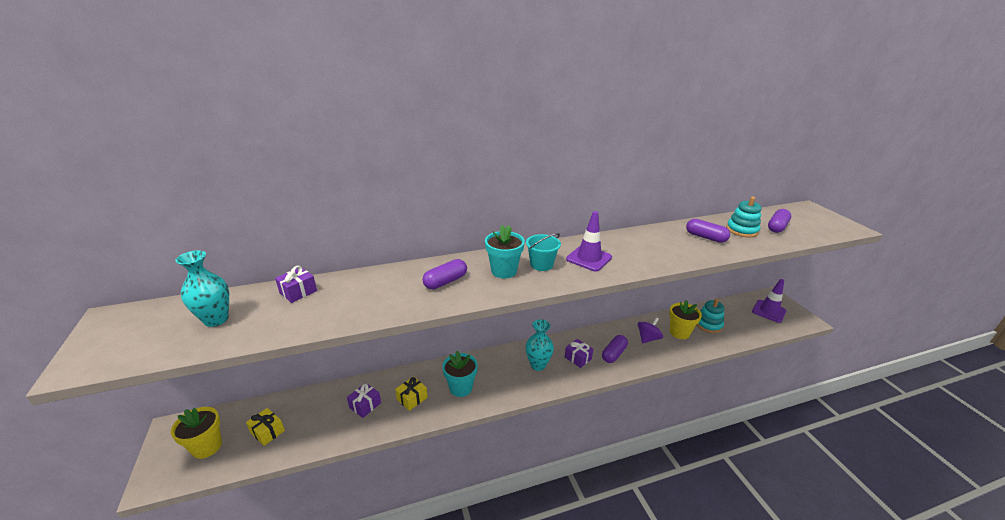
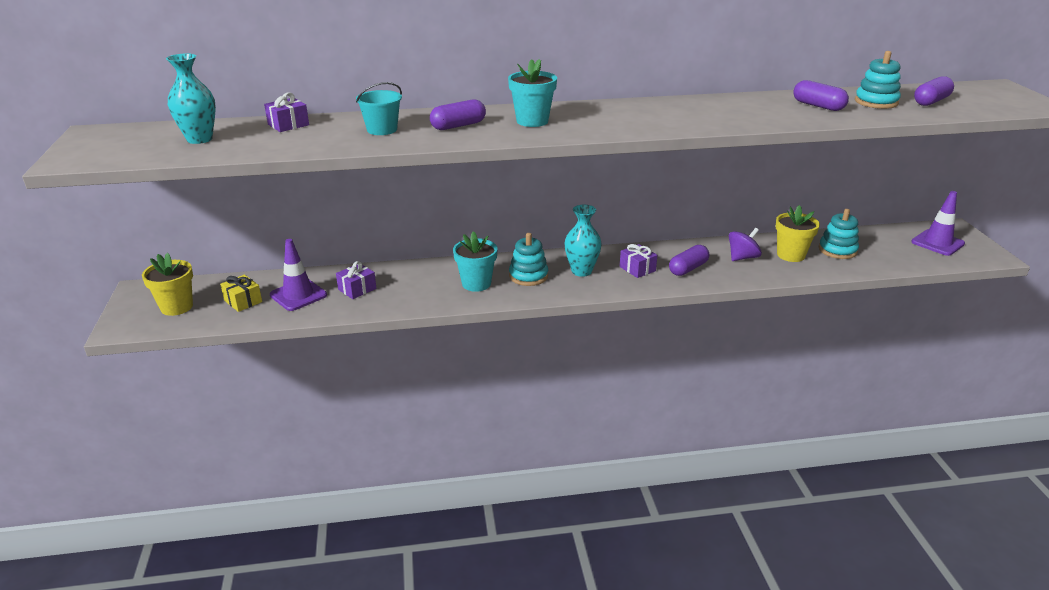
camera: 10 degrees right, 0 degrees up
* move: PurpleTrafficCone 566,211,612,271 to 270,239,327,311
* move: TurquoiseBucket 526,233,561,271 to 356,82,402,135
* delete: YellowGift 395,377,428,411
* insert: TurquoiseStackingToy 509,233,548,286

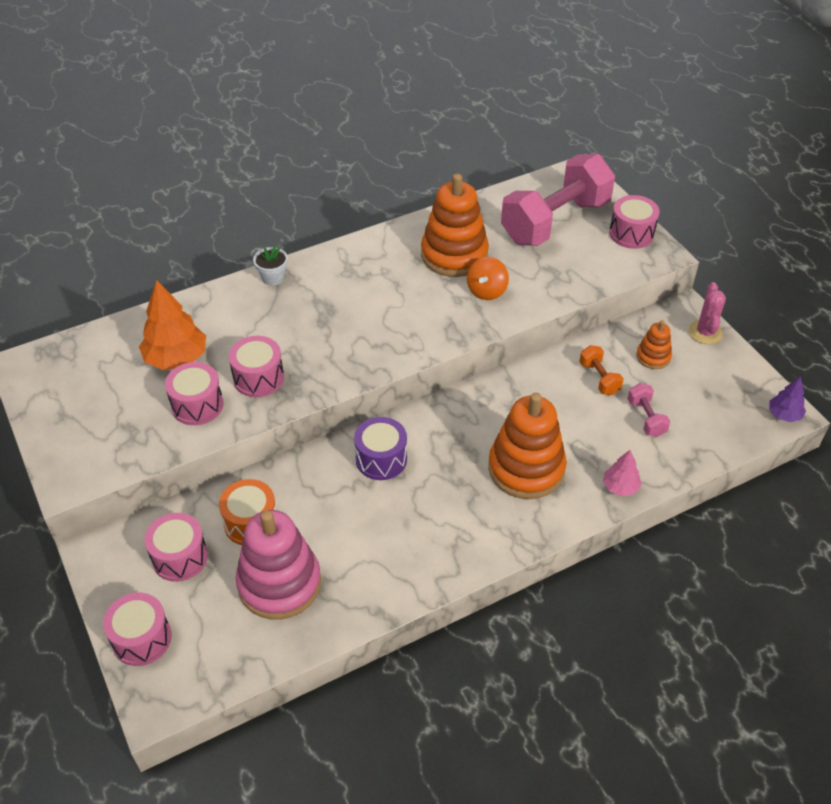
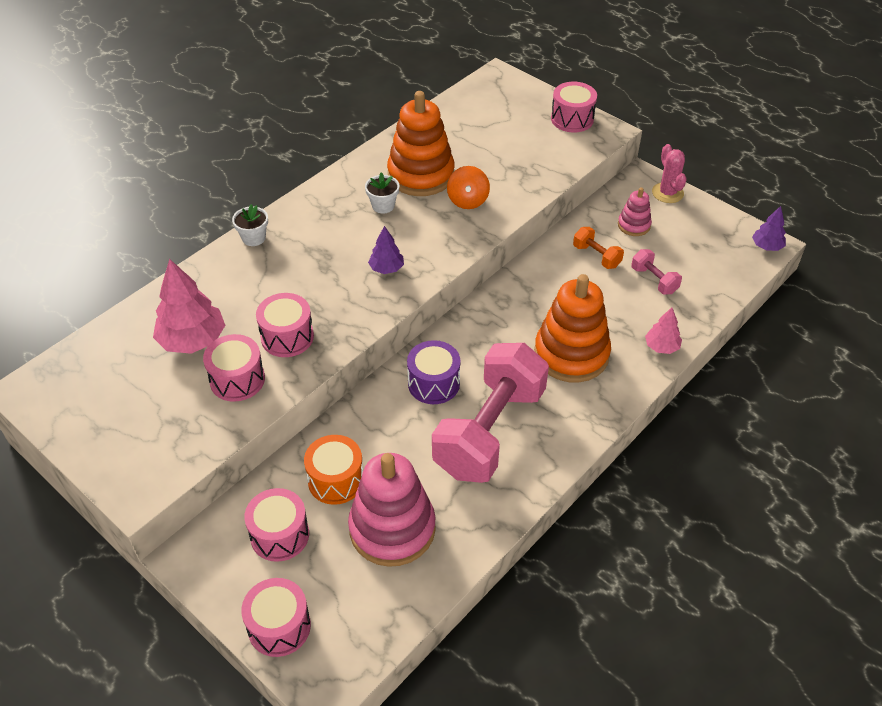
camera: 20 degrees left, 0 degrees up
* move: PinkDumbbell 501,154,615,246 to 432,343,549,483
* recolor: OrangeTree 139,280,206,370 to PinkTree 153,259,225,354
* recolor: OrangeStackingToy 636,320,672,369 to PinkStackingToy 618,187,652,236
* insert: WhiteFlowerPot 365,172,399,214
* insert: PurpleTree 368,226,404,274

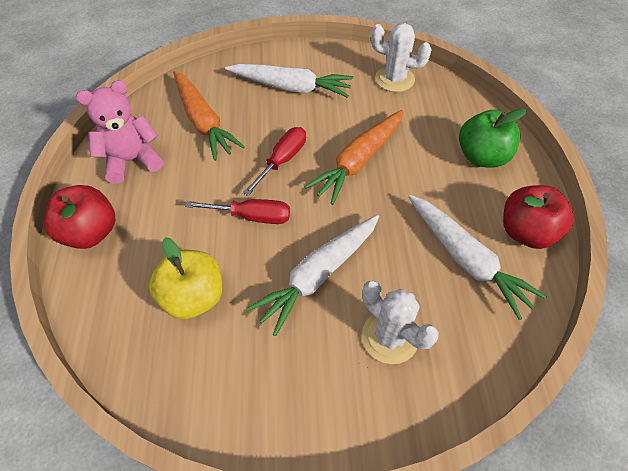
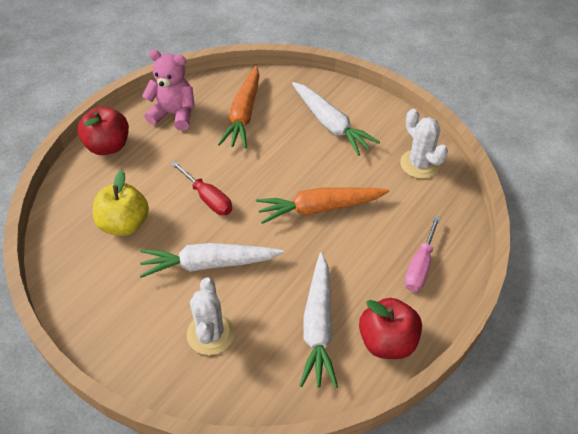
camera: 40 degrees right, 5 degrees down
* replace: GreenApple 459,109,527,168 to PinkScrewdriver 404,216,441,292
* delete: RedScrewdriver 243,127,306,196

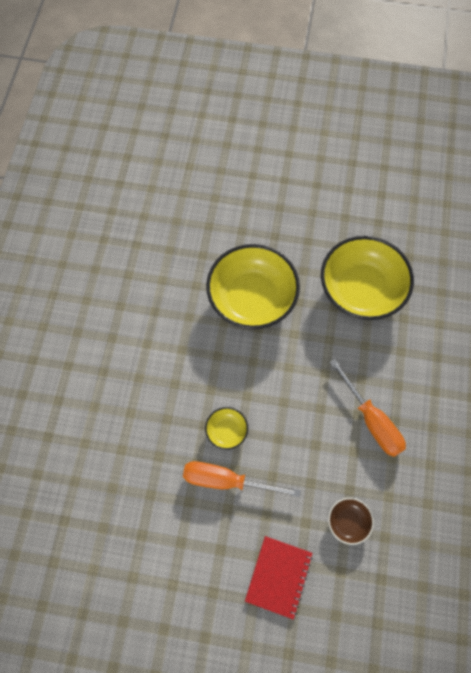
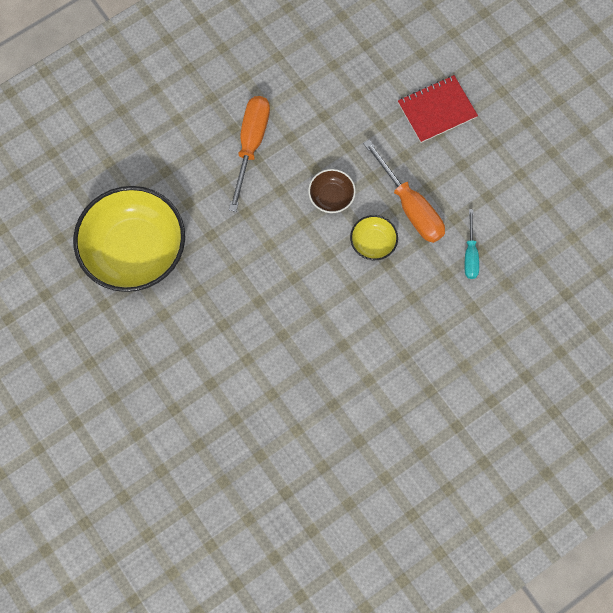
camera: 135 degrees left, 5 degrees up
* delete: YellowBowl 206,244,300,329
* move: BrownBowl 328,498,374,545 to 308,169,356,213
* insert: TurquoiseScrewdriver 465,209,479,279

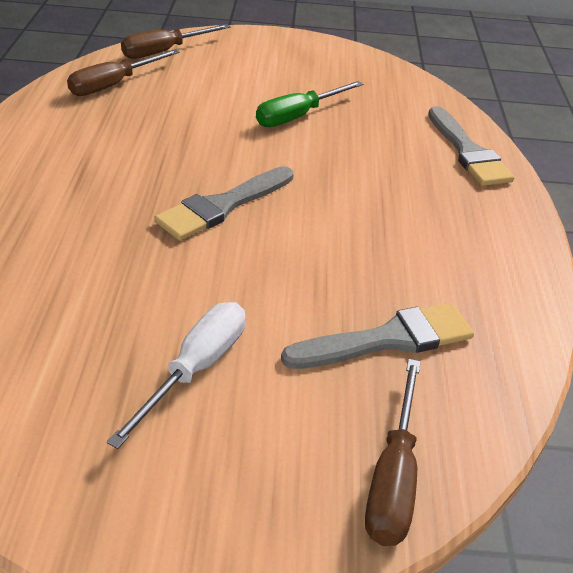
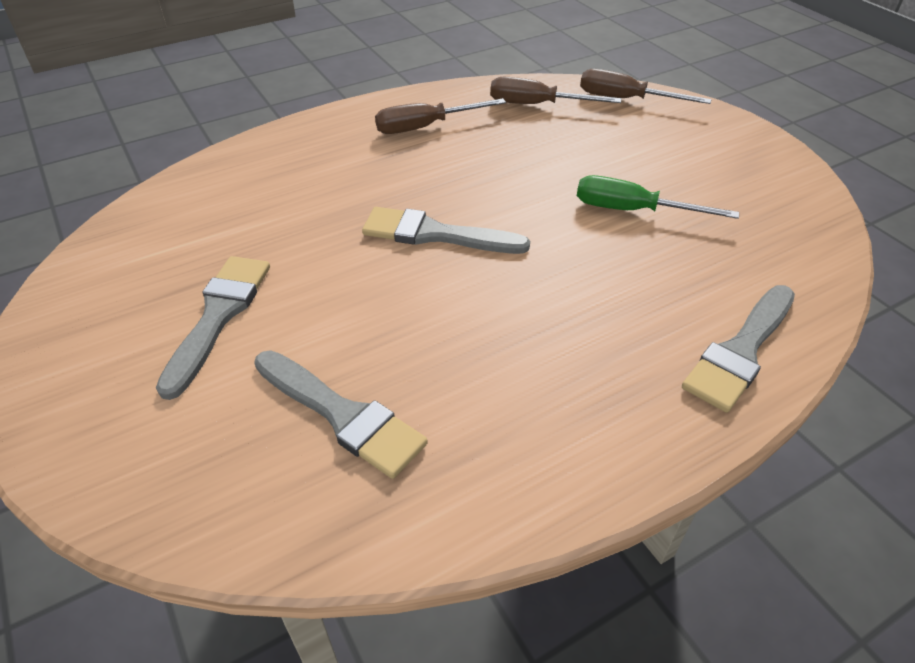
camera: 60 degrees right, 5 degrees up
* replace: WhiteScrewdriver 107,302,245,449 to GreyBrush 156,256,270,400
* move: BrownScrewdriver 365,359,421,546 to 375,98,506,134

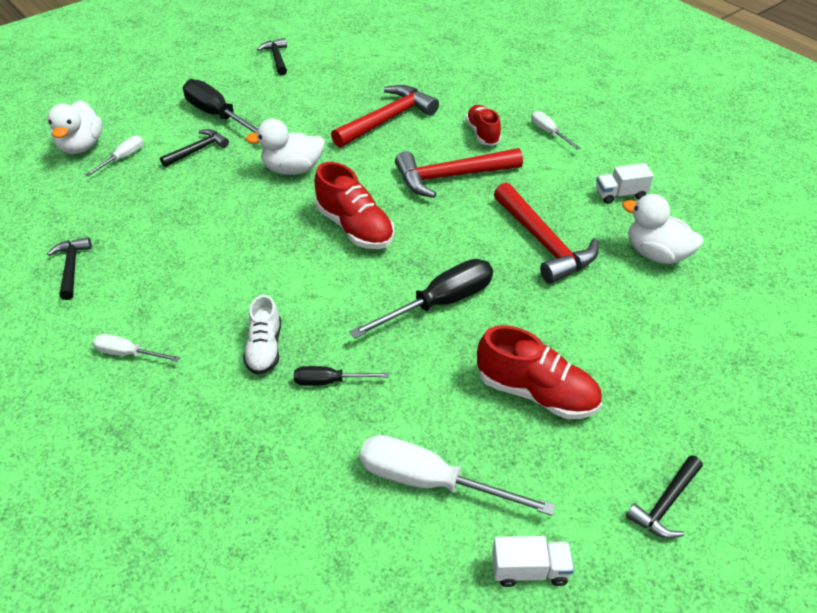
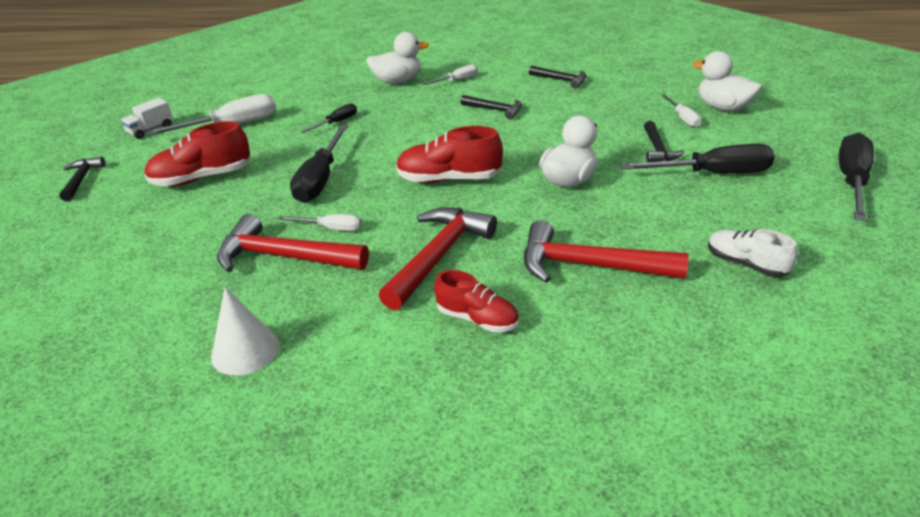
camera: 135 degrees right, 10 degrees down
* move: BlackHammer 257,38,287,76 to 461,95,522,120
* rotate: RedHammer 331,85,439,148 = 524,220,688,283 105 degrees clockwise
* move: WhiteScrewdriver 531,111,580,150 to 279,214,362,231
* replace: WhiteTruck 596,163,654,204 to WhiteCone 211,287,279,375
* move: WhiteDuck 622,194,703,264 to 366,32,429,84
* move: WhiteShoe 243,295,281,375 to 708,229,798,277
* insert: BlackScrewdriver 839,132,874,221

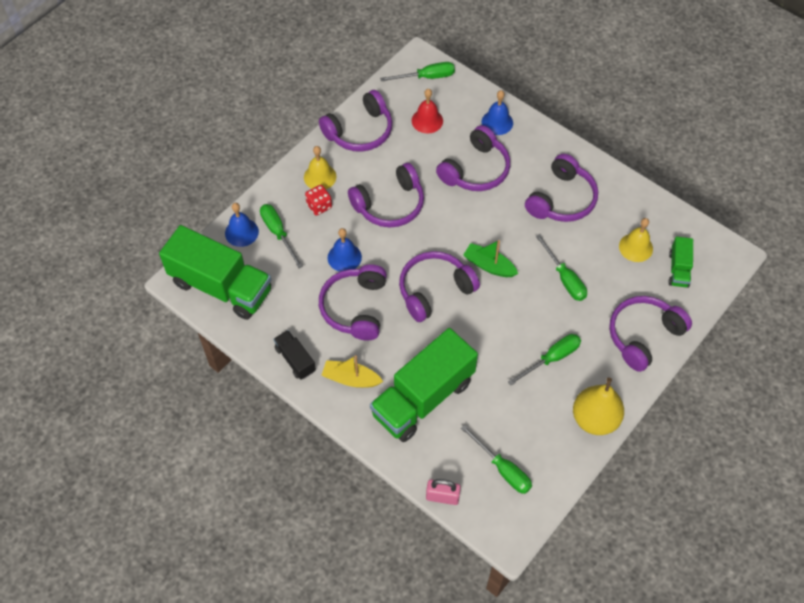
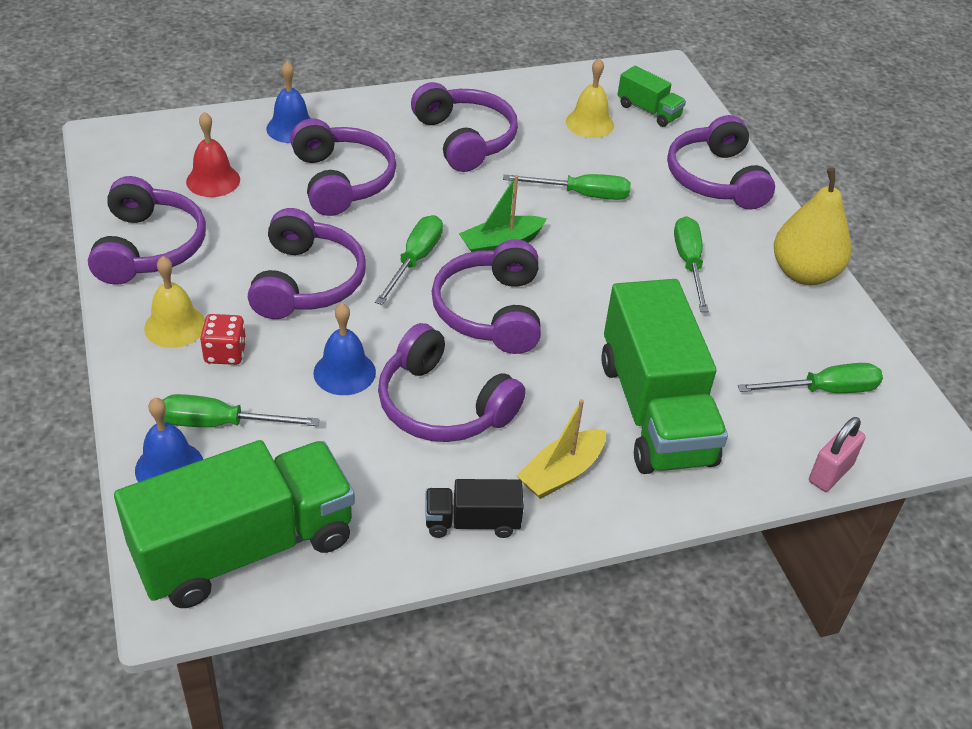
camera: 60 degrees left, 15 degrees down
* move: GreenScrewdriver 380,62,455,82 to 375,215,443,305

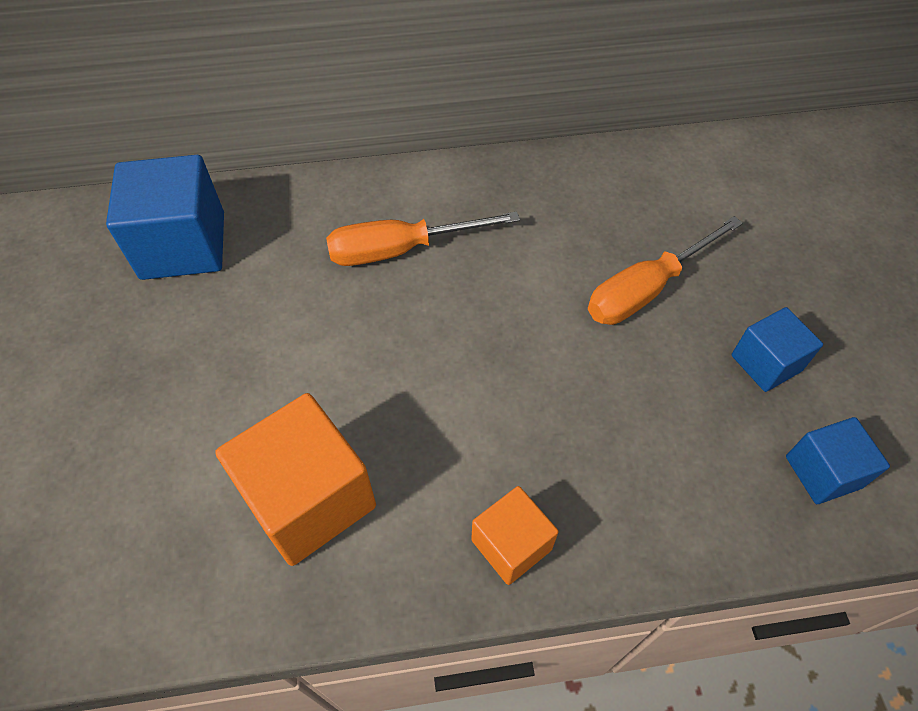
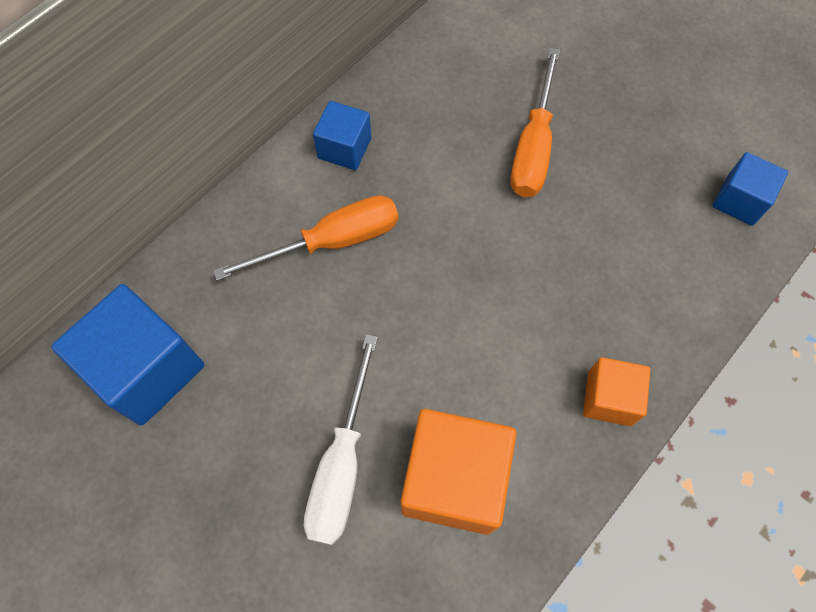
camera: 40 degrees left, 10 degrees up
* rotate: OrangeScrewdriver 326,212,520,266 = 213,195,399,281 150 degrees counterclockwise
* move: BlueCube 732,307,823,392 to 313,101,371,170
* insert: WhiteScrewdriver 304,334,378,545

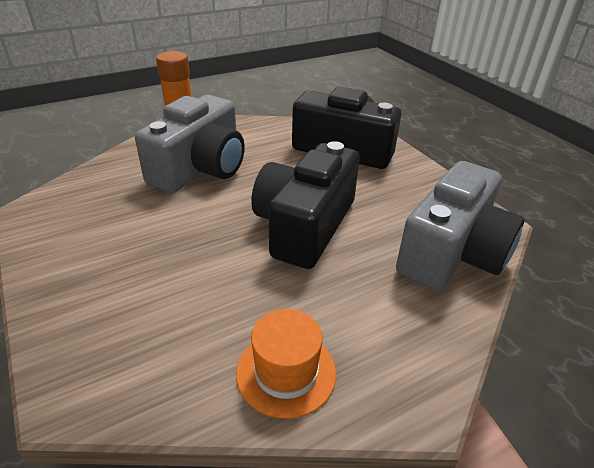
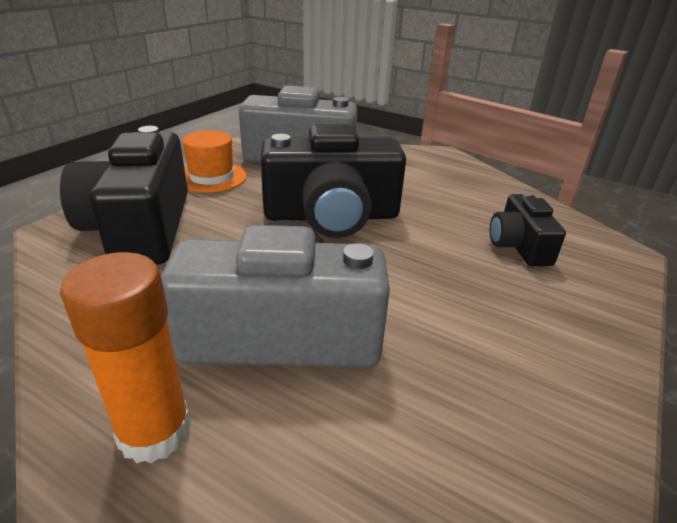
camera: 120 degrees left, 5 degrees down
* move: OrangeHat 236,309,336,419 to 182,130,247,193
* insert: BlackCamera 490,192,566,266

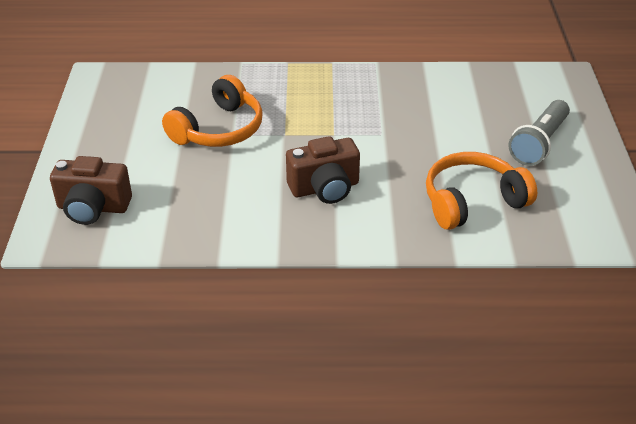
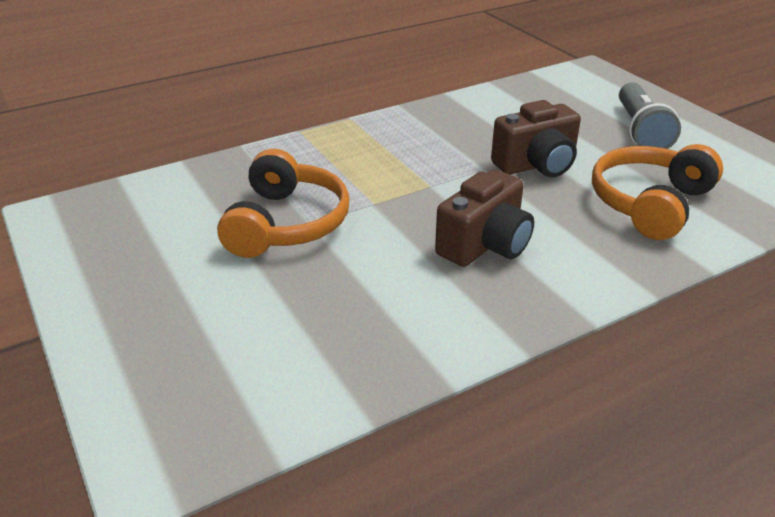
camera: 30 degrees left, 5 degrees down
* move: BrownCamera 50,156,132,225 to 491,100,581,177

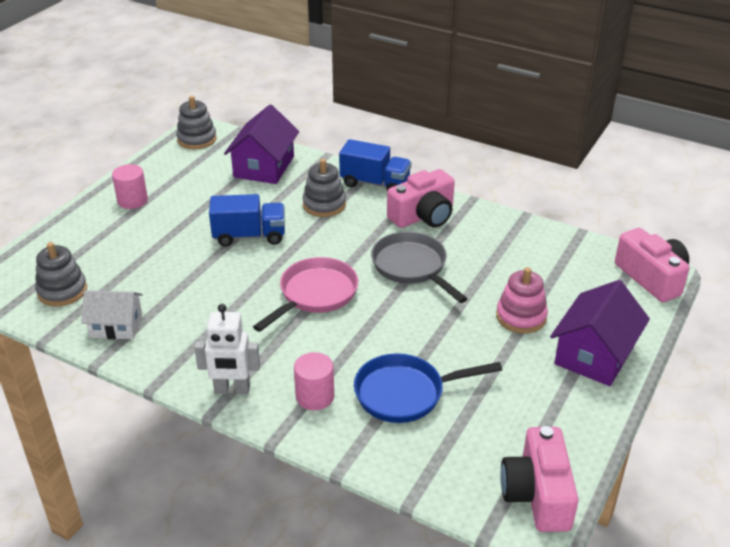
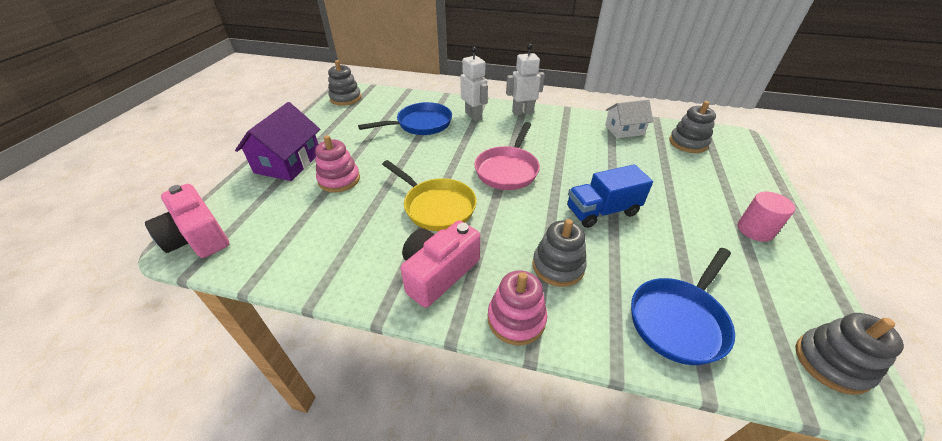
camera: 165 degrees right, 5 degrees up
* replace: PurpleHouse 224,105,299,184 to BluePan 631,248,735,365
* replace: BlueTruck 339,139,411,191 to PinkStackingToy 488,271,547,345
* recolor: GreyPan 371,231,468,303 to YellowPan 382,160,477,231
* replace: PinkCylinder 294,352,334,410 to WhiteRobot 460,47,488,121
* replace: PinkCamera 500,426,579,532 to GreyStackingToy 328,60,361,106

